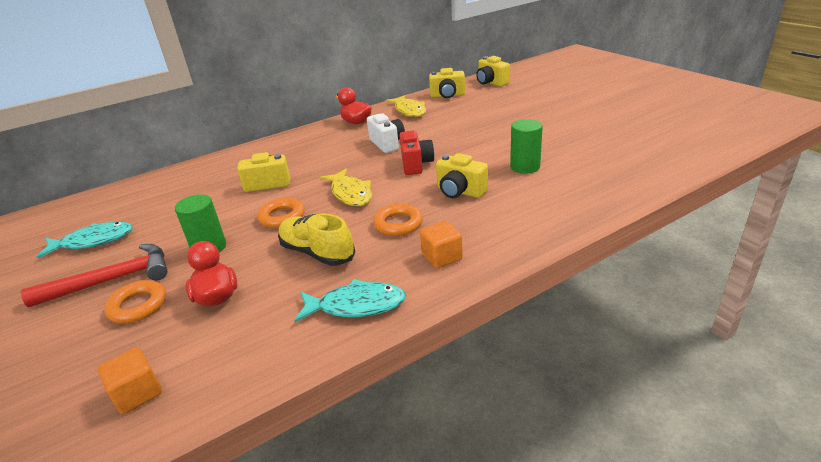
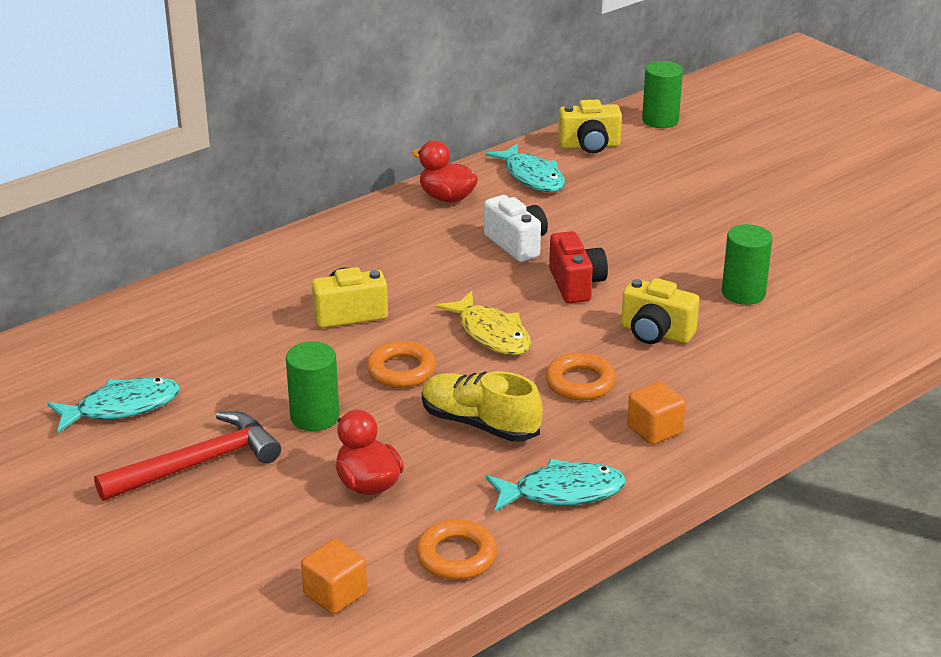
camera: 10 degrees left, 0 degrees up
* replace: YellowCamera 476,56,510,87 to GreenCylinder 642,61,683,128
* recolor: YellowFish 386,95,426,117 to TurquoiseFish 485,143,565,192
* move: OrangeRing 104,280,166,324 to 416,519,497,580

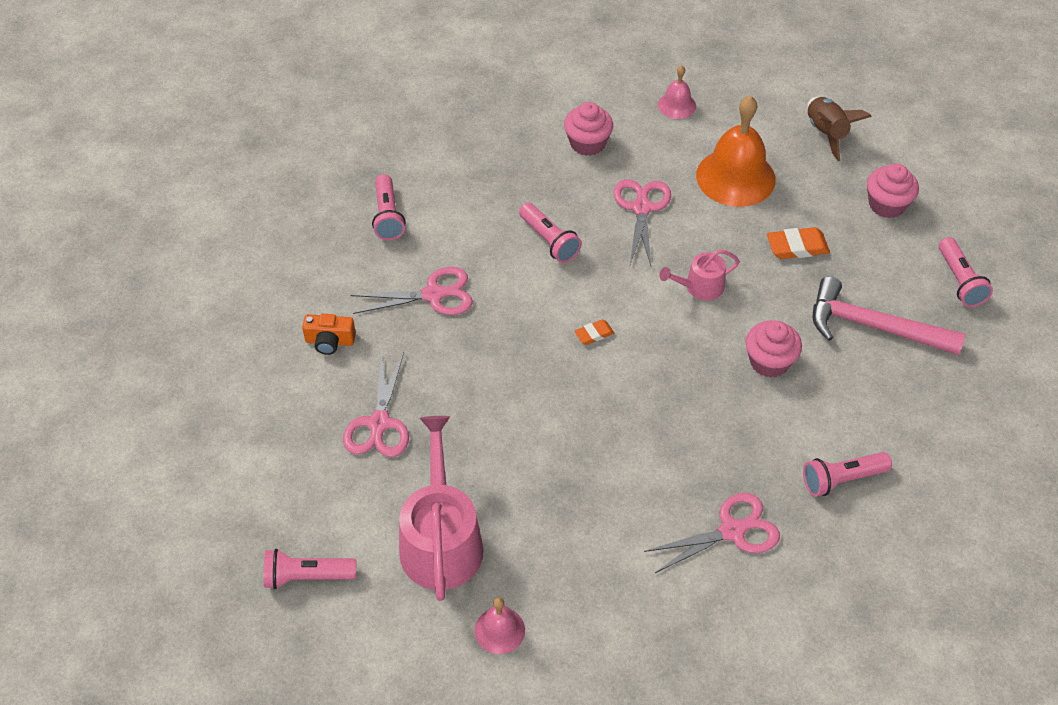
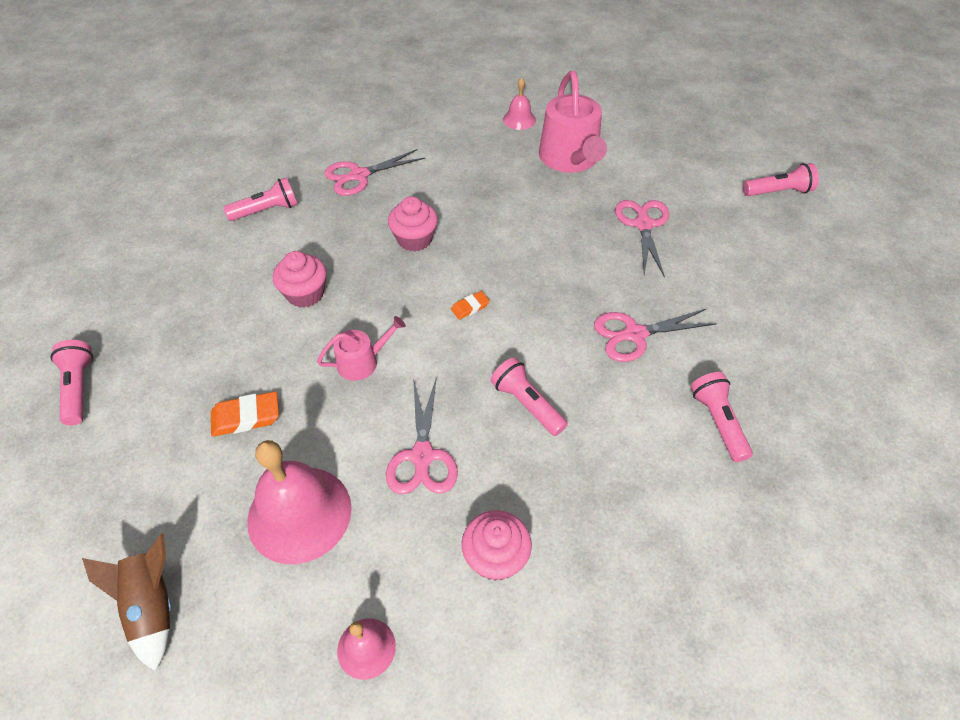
camera: 175 degrees right, 0 degrees up
* recolor: OrangeBell 696,96,776,207 to PinkBell 247,440,352,564
* move: PinkCupcake 867,163,919,218 to 388,196,438,252
* delete: PinkHammer 813,276,965,355
* delete: OrangeCamera 302,314,356,355
* move: PinkFlashlight 264,549,356,589 to 743,163,819,196

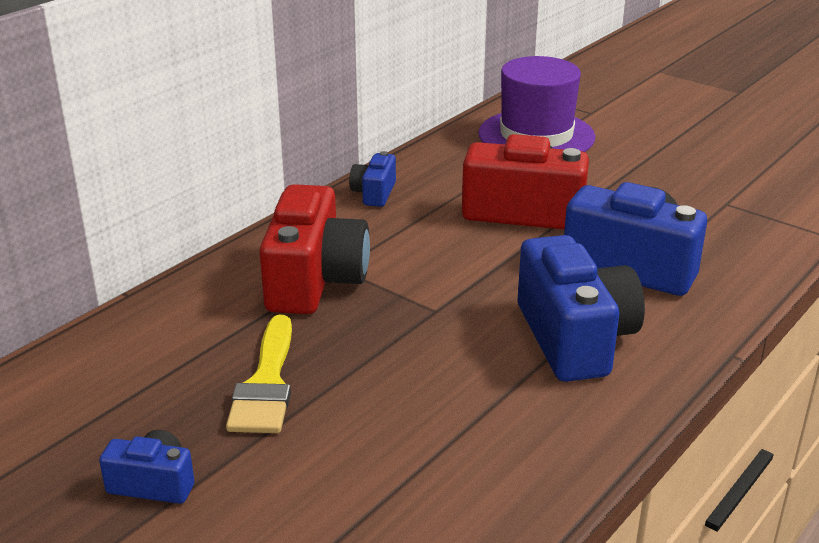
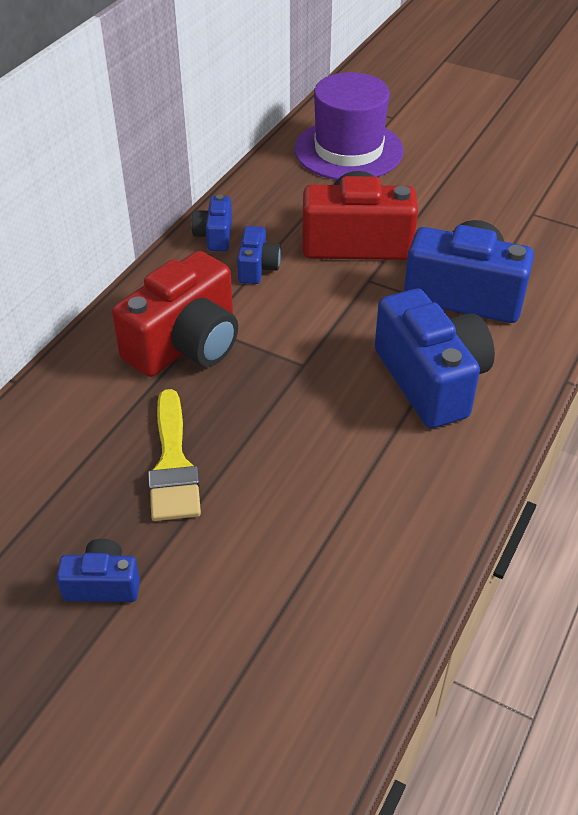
camera: 10 degrees left, 15 degrees up
* rotate: RedCamera 259,184,370,314 = 112,251,238,377 45 degrees clockwise
* insert: BlueCamera 237,226,281,284

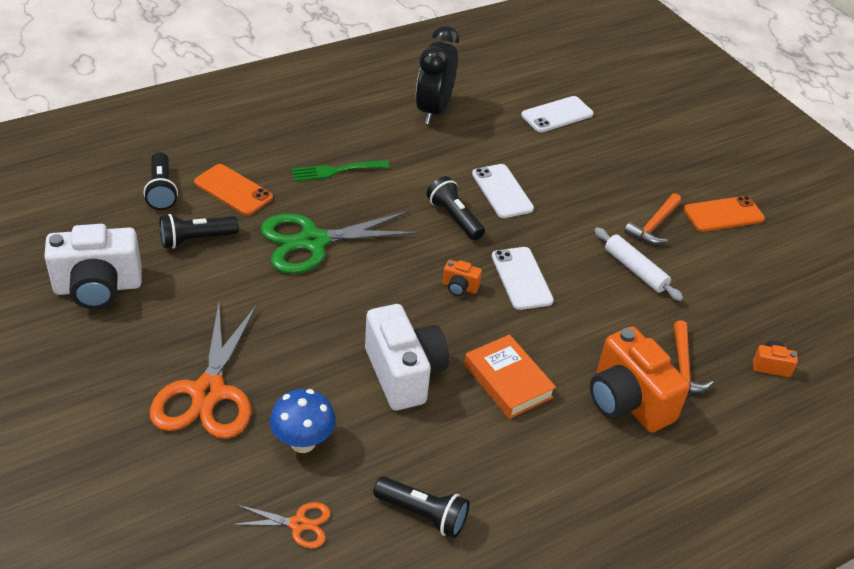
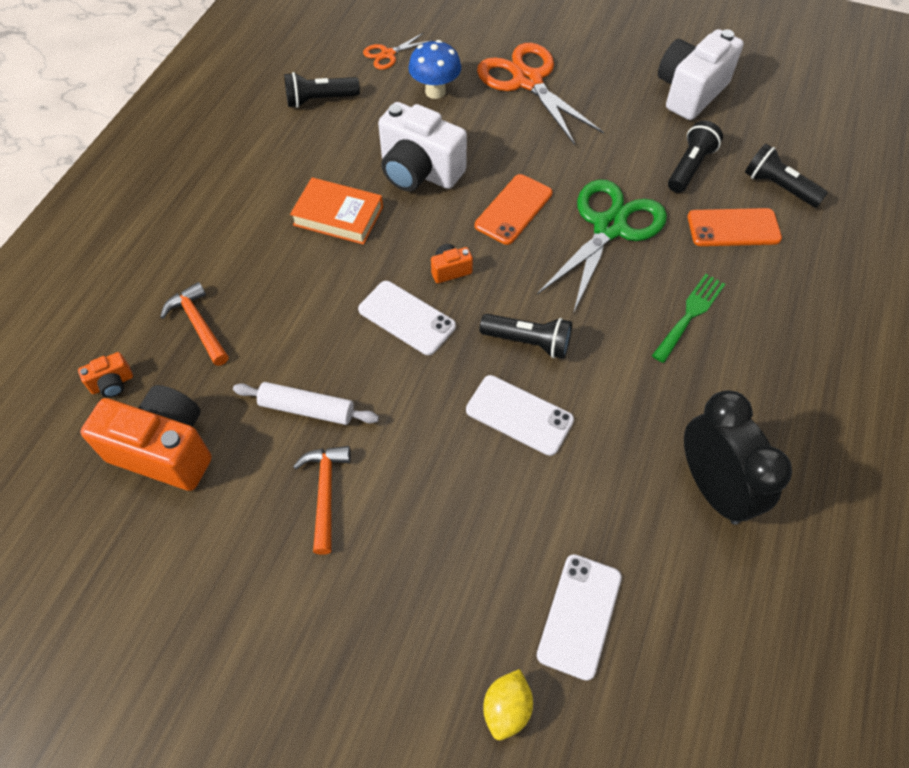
camera: 145 degrees right, 15 degrees up
* move: OrangePhone 684,196,765,232 to 475,174,553,245
* move: OrangeCamera 590,326,690,433 to 80,385,212,491
* insert: YellowLemon 483,669,533,740

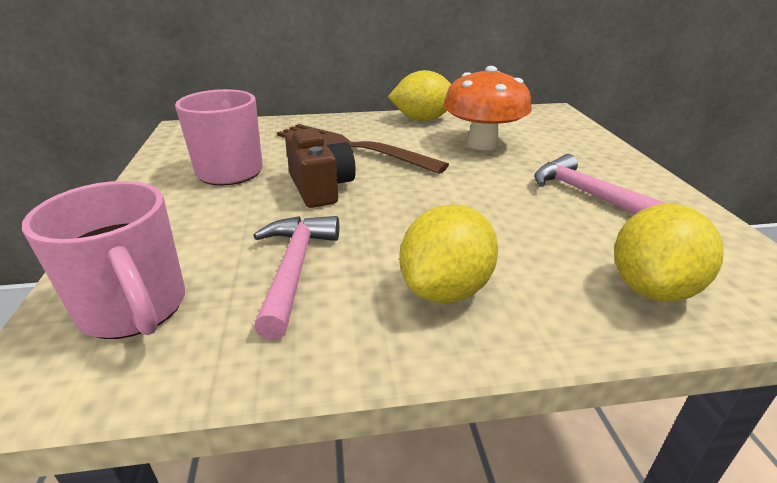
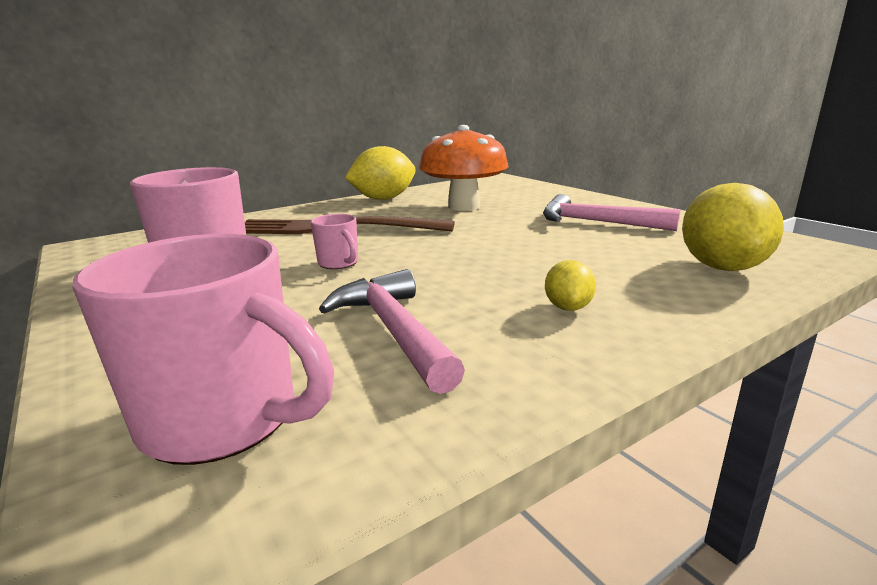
camera: 25 degrees left, 10 degrees down
* replace: BrownCamera 285,128,356,208 to PinkMug 311,214,358,269
* resize: YellowLemon 399,204,498,303 = 545,260,596,311 x0.50

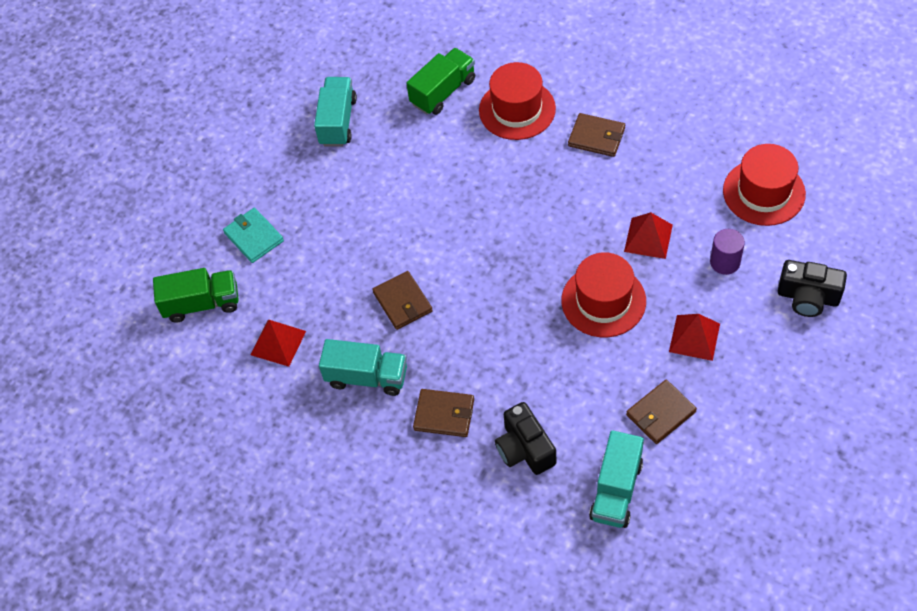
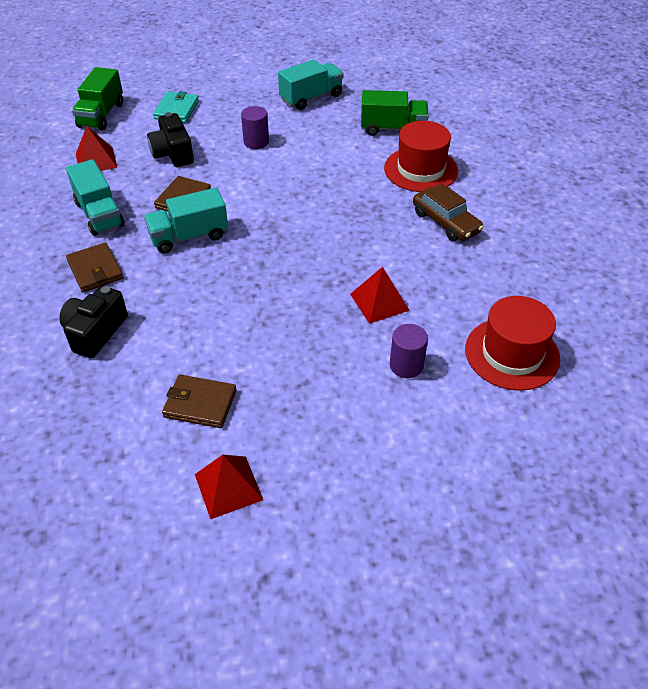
camera: 45 degrees right, 10 degrees down
* replace: BrownWallet 568,113,625,157 to BrownCar 413,183,484,241
* delete: RedHat 561,252,646,337
* move: BlackCamera 778,260,847,317 to 147,112,194,167
* rotate: GreenTruck 153,268,239,323 = 72,67,123,130 60 degrees clockwise
* move: RedPyramid 669,314,720,361 to 195,455,263,519
* move: TurquoiseTruck 589,430,644,528 to 144,188,228,254
* insert: PurpleCylinder 241,106,269,149

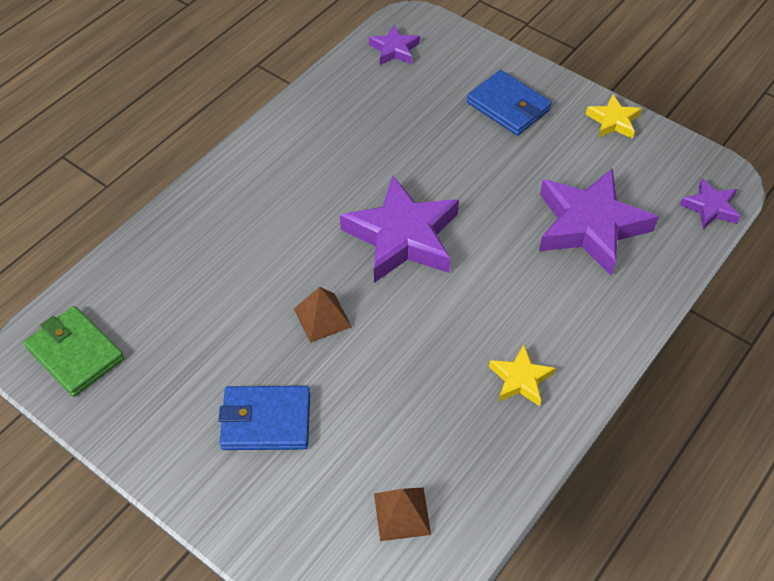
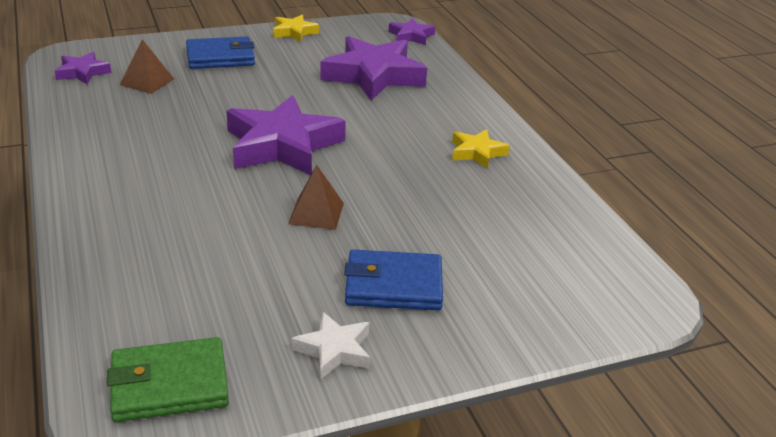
camera: 60 degrees left, 20 degrees down
* rotate: BlueWallet 219,386,310,450 = 344,250,443,310 60 degrees clockwise
* move: BrownPyramid 374,487,431,541 to 120,39,174,94
* insert: WhiteStar 291,312,370,380

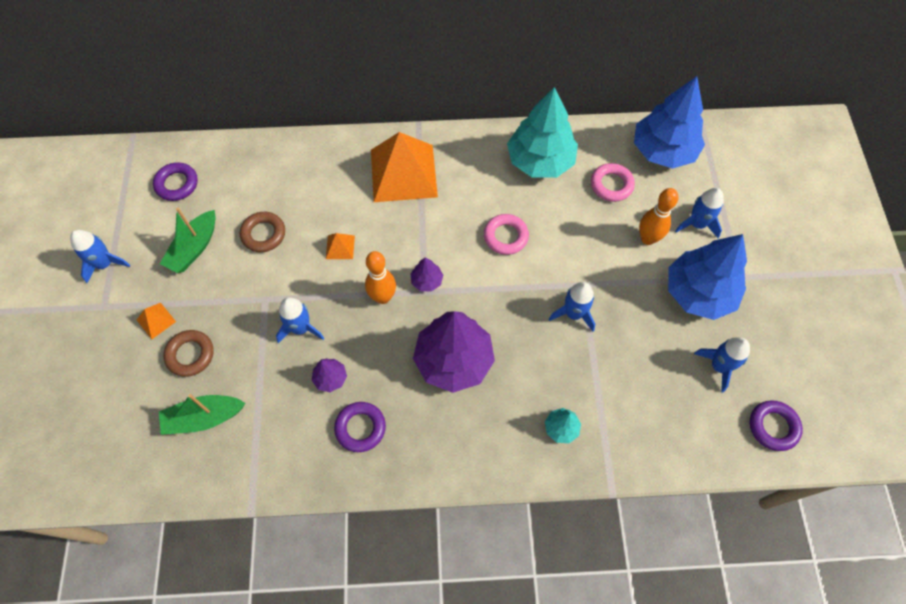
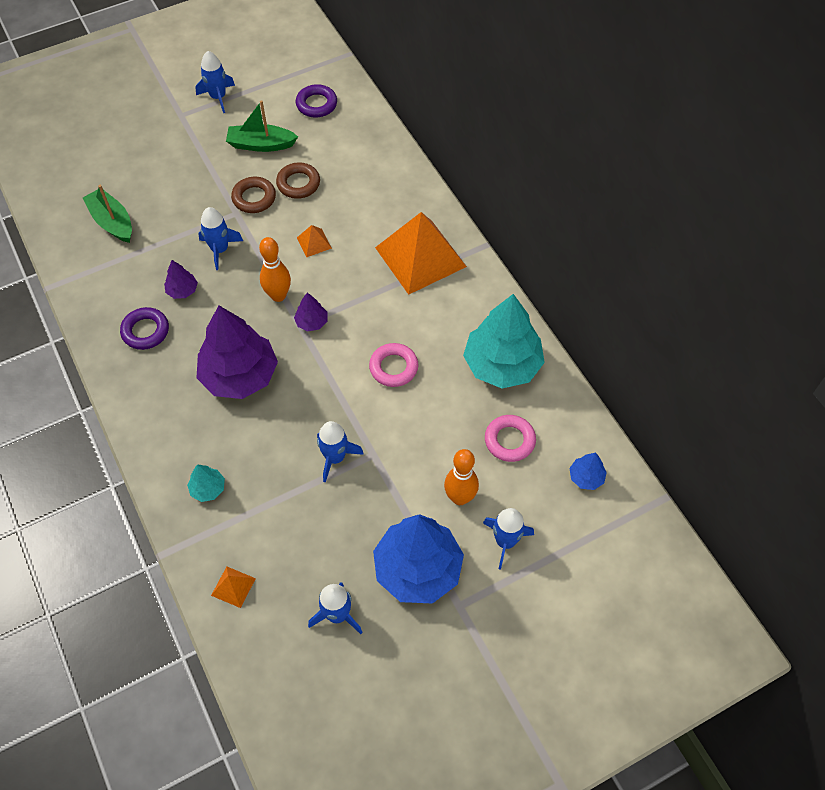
camera: 65 degrees right, 5 degrees down
* resize: BlueTree 634,76,705,169 = 569,452,607,490 x0.43
* move: OrangePyramid 137,303,176,339 to 211,567,256,608
* move: BrownRing 163,330,214,377 to 231,177,276,213
* delete: PurpleRing 749,401,803,451

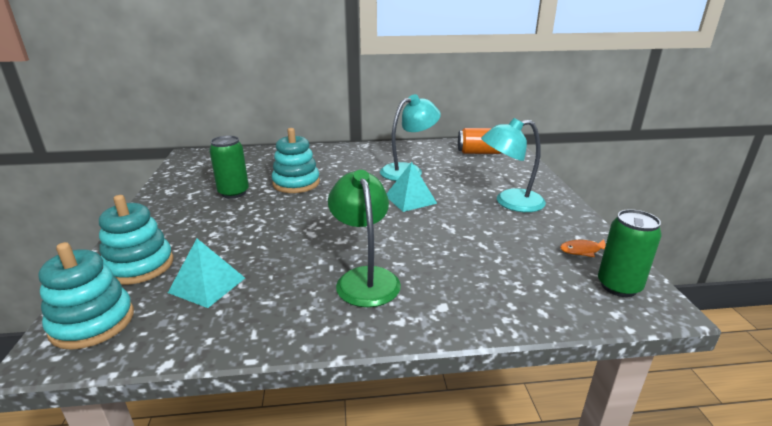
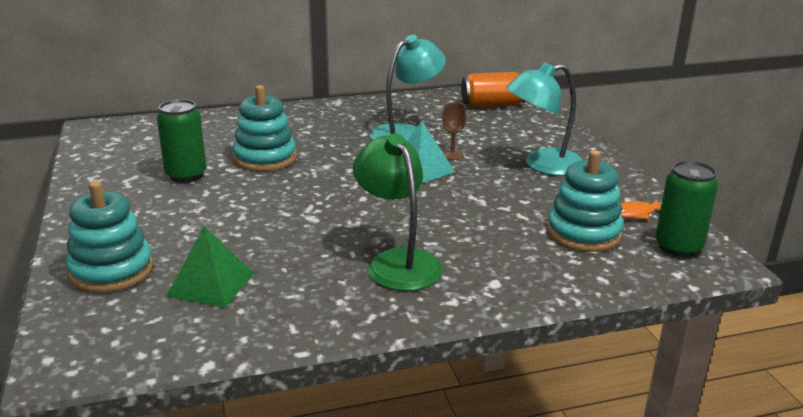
camera: 10 degrees left, 0 degrees up
* recolor: TurquoisePyramid 168,239,245,308 to GreenPyramid 166,227,254,308
* move: TurquoiseStackingToy 39,242,134,350 to 547,150,624,252
* insert: BrownGoblet 443,103,466,160

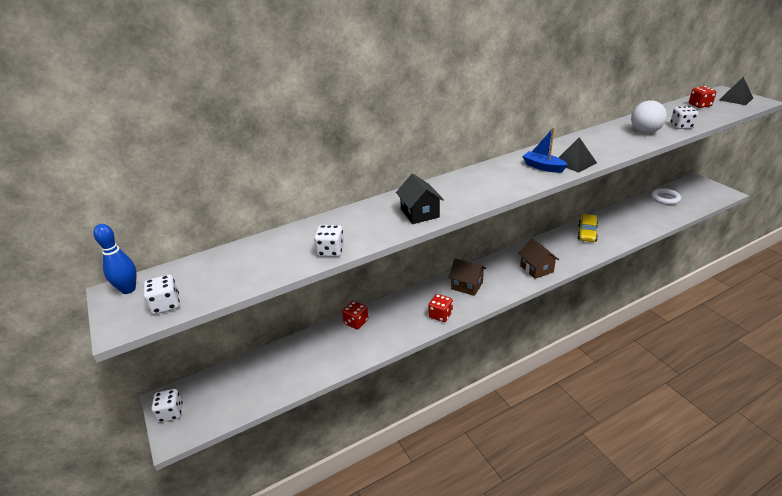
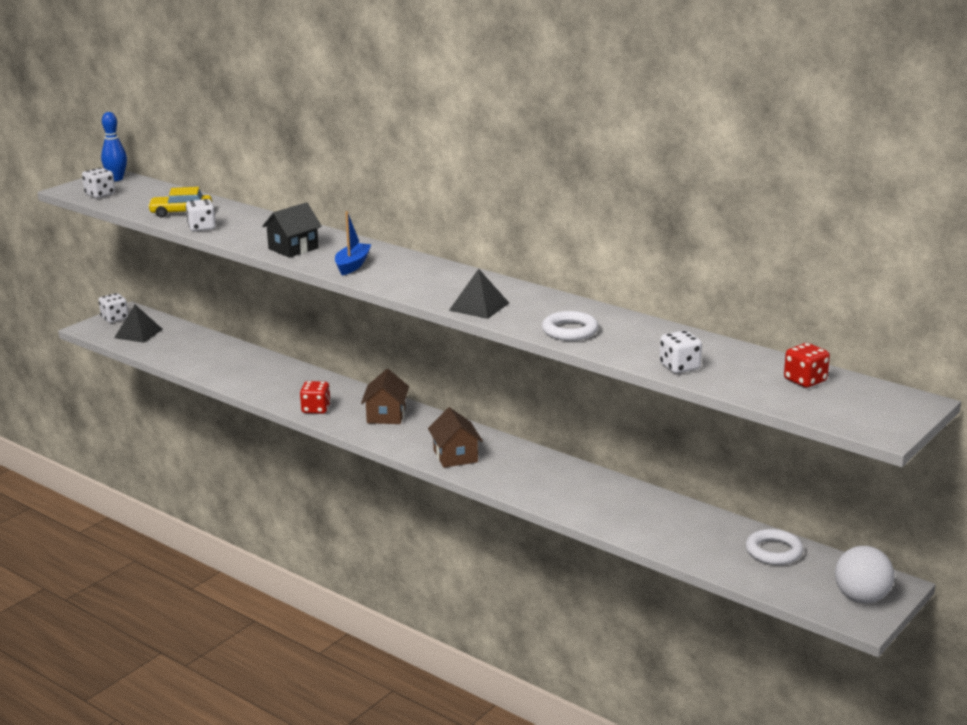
camera: 65 degrees right, 10 degrees down
* move: BlackPyramid 719,77,753,105 to 114,305,163,343
* move: WhiteBall 631,100,667,133 to 835,546,894,604
* move: BlueBoat 522,127,568,173 to 335,211,371,276
* move: YellowCar 577,214,598,242 to 148,187,212,217
* rotate: BrownHouse 518,239,559,279 = 428,407,483,468 60 degrees counterclockwise
* delete: RedDice 342,301,368,330
* insert: WhiteRing 542,311,598,341

